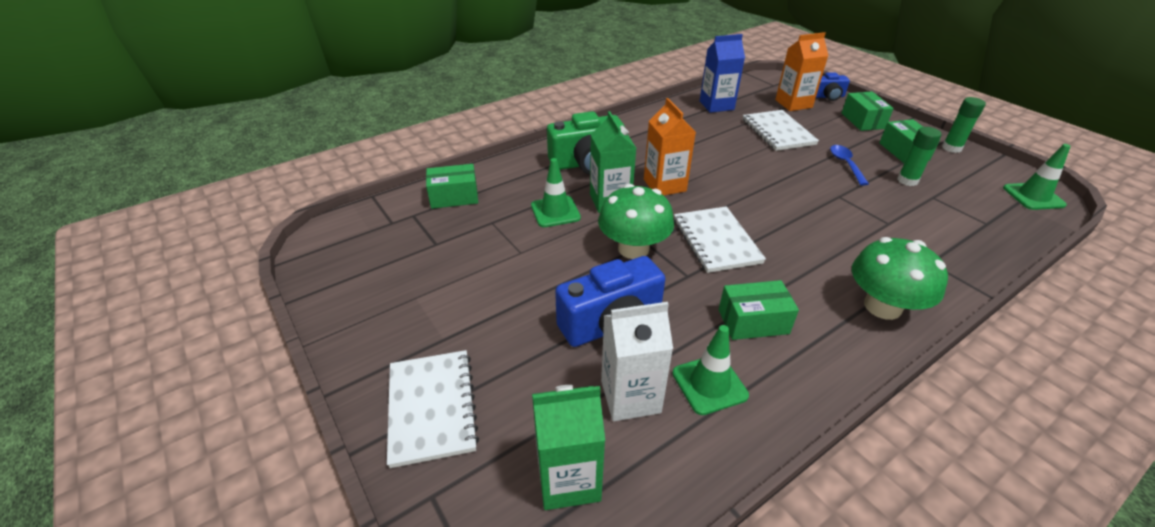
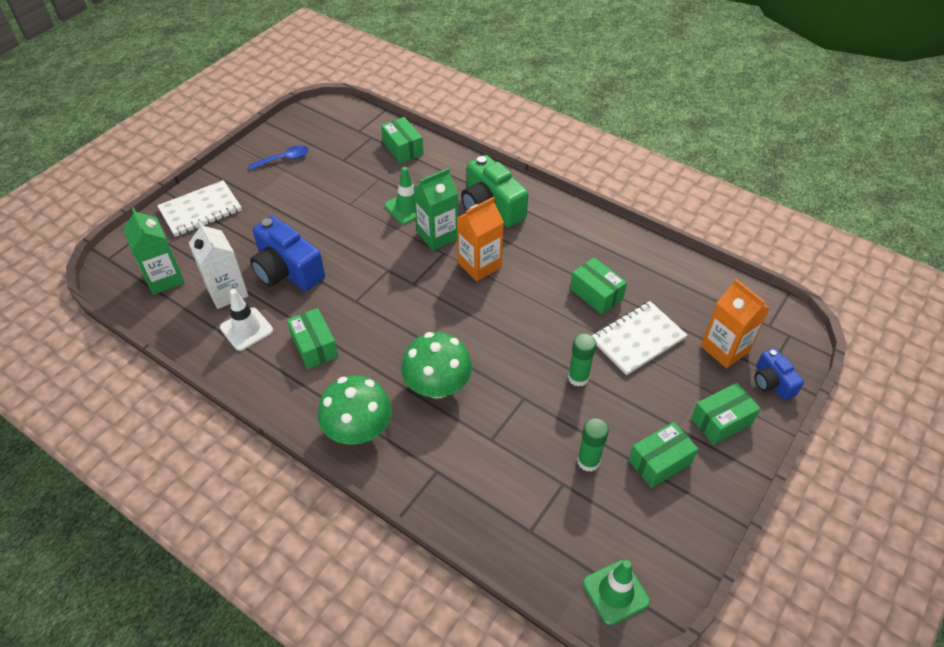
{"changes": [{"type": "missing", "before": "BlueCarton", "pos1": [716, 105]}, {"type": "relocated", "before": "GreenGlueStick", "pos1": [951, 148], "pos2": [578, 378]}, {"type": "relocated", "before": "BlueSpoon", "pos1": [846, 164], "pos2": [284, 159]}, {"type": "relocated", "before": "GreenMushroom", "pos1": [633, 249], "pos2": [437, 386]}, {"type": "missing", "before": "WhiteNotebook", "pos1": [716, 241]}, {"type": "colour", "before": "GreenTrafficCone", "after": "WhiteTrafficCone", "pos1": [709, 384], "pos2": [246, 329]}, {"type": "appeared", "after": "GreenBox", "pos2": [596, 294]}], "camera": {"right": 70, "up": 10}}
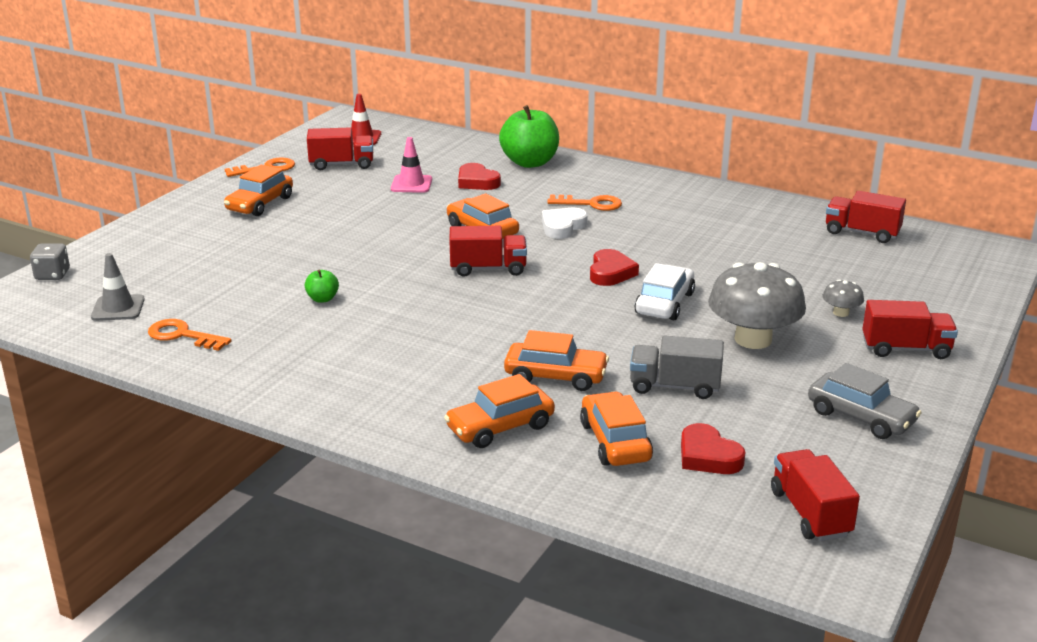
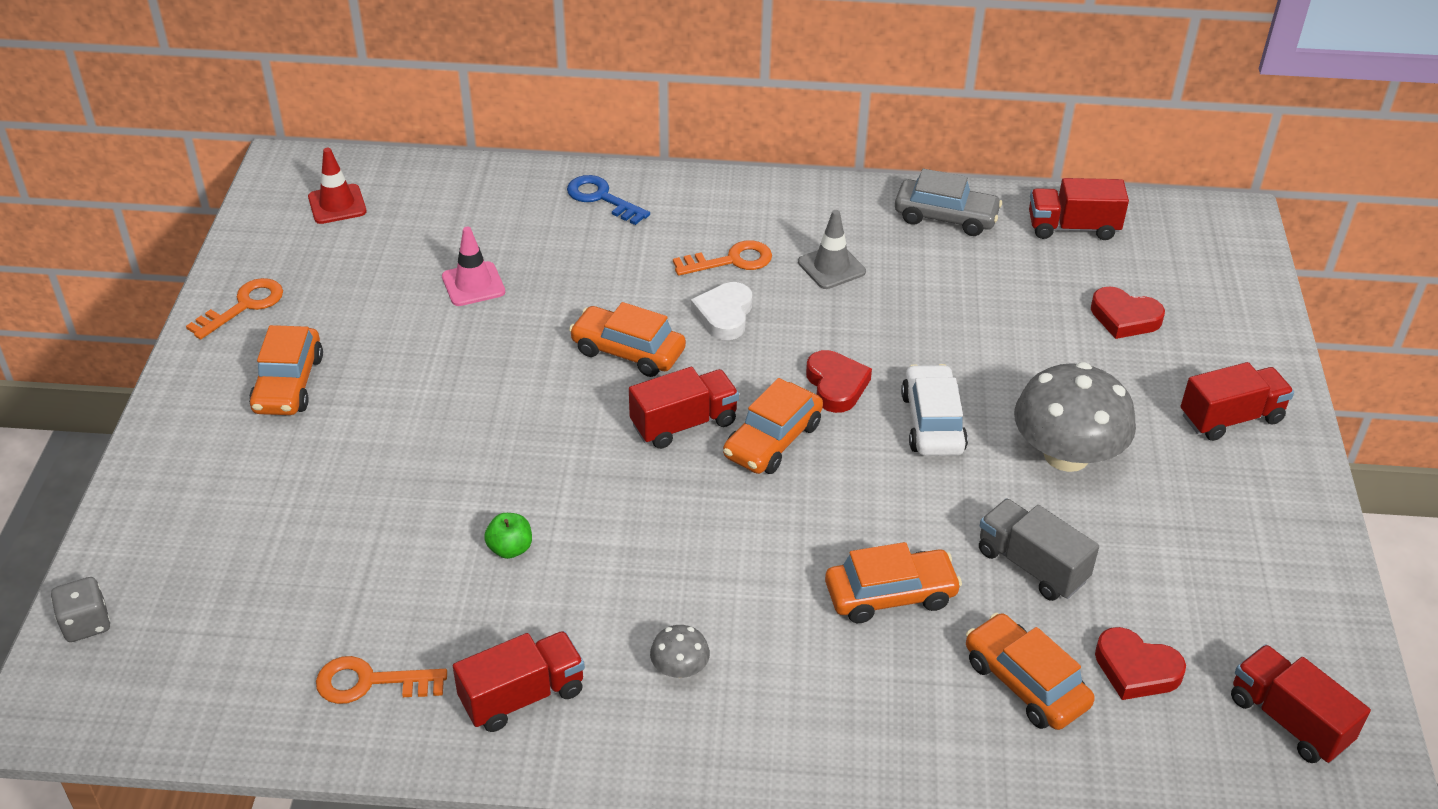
{"changes": [{"type": "exchanged", "before": "GreenApple", "after": "BlueKey", "pos1": [530, 162], "pos2": [601, 198]}, {"type": "relocated", "before": "RedTruck", "pos1": [342, 164], "pos2": [522, 696]}, {"type": "relocated", "before": "RedHeart", "pos1": [477, 182], "pos2": [1124, 318]}, {"type": "relocated", "before": "GreyTrafficCone", "pos1": [118, 308], "pos2": [831, 267]}, {"type": "relocated", "before": "GreyMushroom", "pos1": [841, 313], "pos2": [680, 668]}, {"type": "spun", "before": "GreyTruck", "pos1": [674, 386], "pos2": [1031, 565], "turn": 60}, {"type": "relocated", "before": "GreyCar", "pos1": [861, 417], "pos2": [945, 217]}, {"type": "relocated", "before": "OrangeCar", "pos1": [500, 427], "pos2": [772, 440]}], "camera": {"right": -25, "up": 15}}
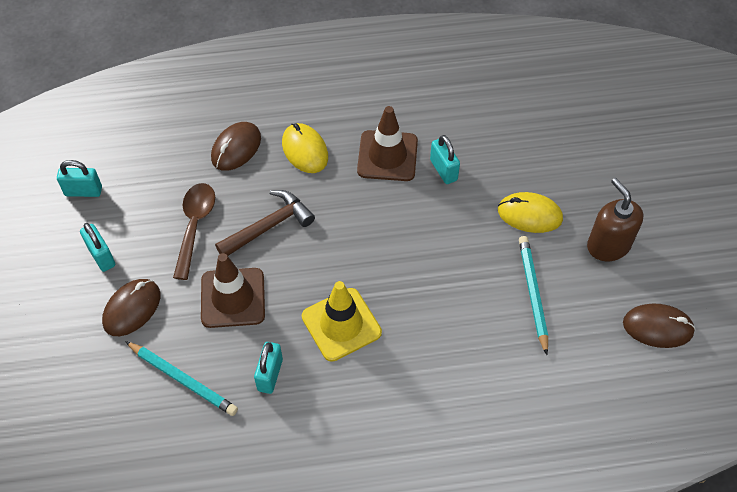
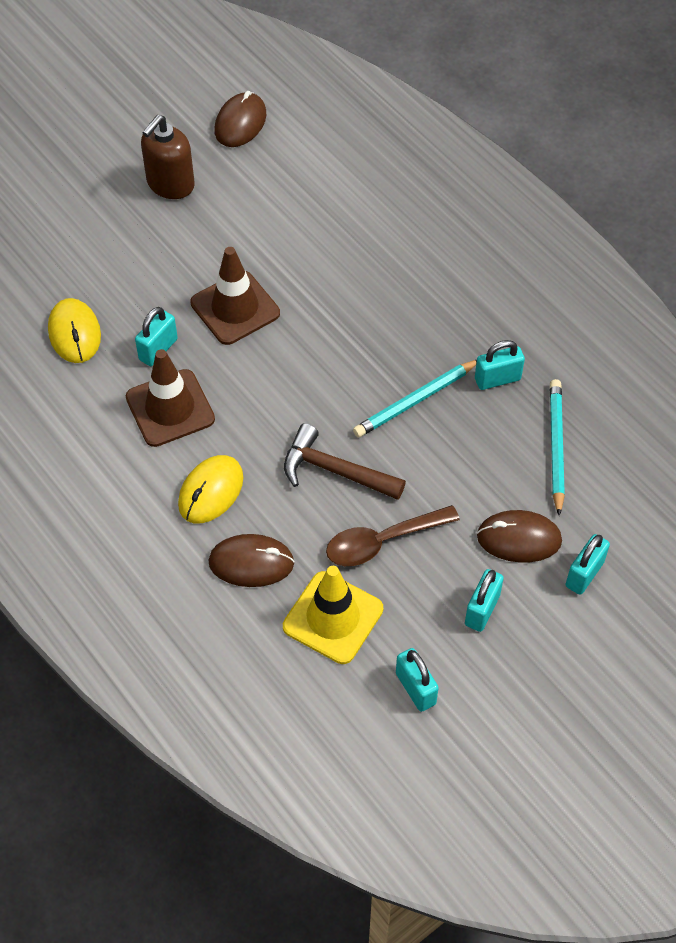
{"changes": [{"type": "relocated", "before": "YellowMouse", "pos1": [529, 214], "pos2": [74, 333]}, {"type": "relocated", "before": "TurquoisePencil", "pos1": [533, 293], "pos2": [414, 401]}, {"type": "relocated", "before": "BrownTrafficCone", "pos1": [233, 298], "pos2": [235, 308]}, {"type": "relocated", "before": "YellowTrafficCone", "pos1": [341, 324], "pos2": [333, 618]}, {"type": "spun", "before": "BrownMouse", "pos1": [657, 327], "pos2": [240, 123], "turn": 45}, {"type": "appeared", "after": "TurquoisePadlock", "pos2": [584, 574]}], "camera": {"right": -120, "up": 0}}
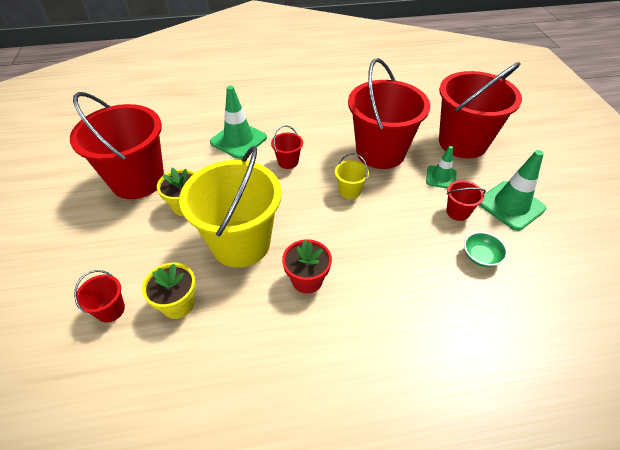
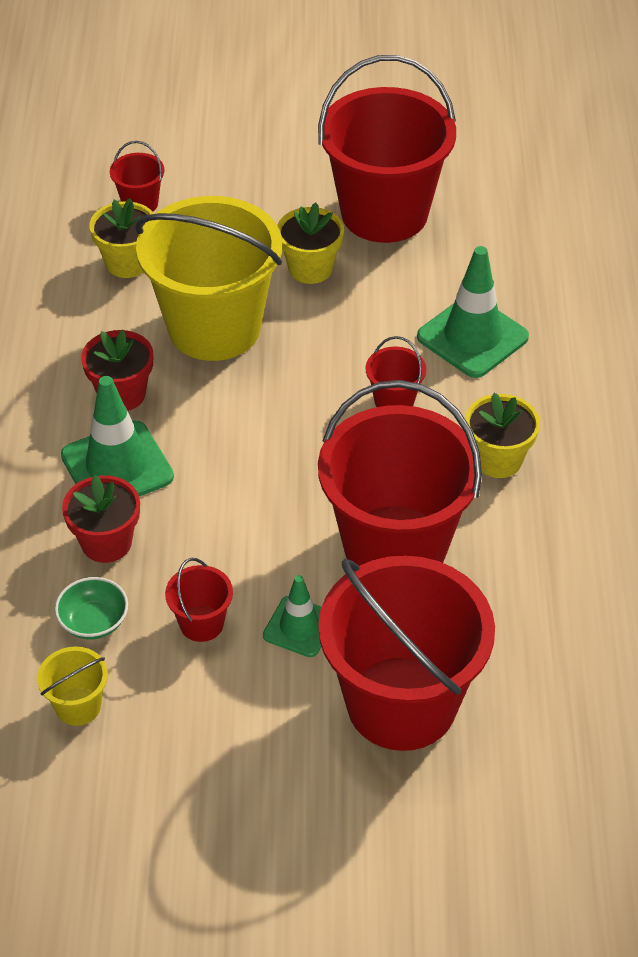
{"changes": [{"type": "relocated", "before": "GreenTrafficCone", "pos1": [511, 205], "pos2": [117, 466]}, {"type": "relocated", "before": "YellowBucket", "pos1": [349, 191], "pos2": [78, 706]}, {"type": "appeared", "after": "YellowFlowerPot", "pos2": [498, 459]}, {"type": "appeared", "after": "RedFlowerPot", "pos2": [106, 542]}], "camera": {"right": 100, "up": 0}}
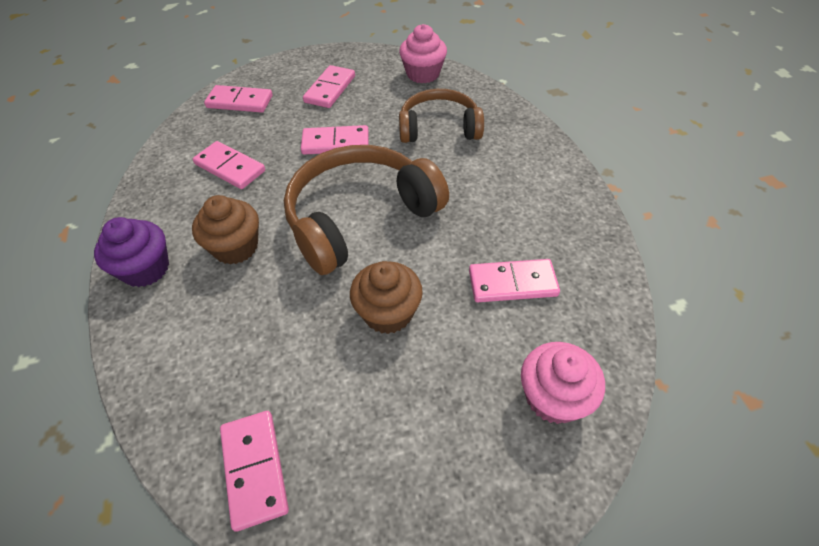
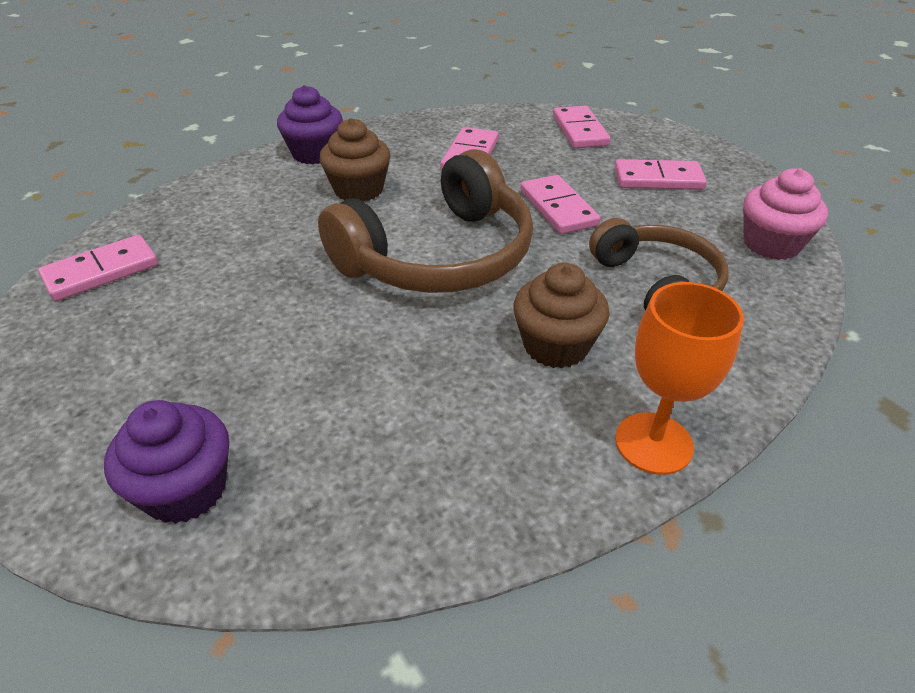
{"changes": [{"type": "spun", "before": "BrownHeadphones", "pos1": [360, 217], "pos2": [439, 256], "turn": 105}, {"type": "missing", "before": "PinkDomino", "pos1": [512, 283]}, {"type": "relocated", "before": "BrownCupcake", "pos1": [388, 313], "pos2": [555, 346]}, {"type": "colour", "before": "PinkCupcake", "after": "PurpleCupcake", "pos1": [553, 397], "pos2": [185, 489]}, {"type": "appeared", "after": "OrangeGoblet", "pos2": [653, 443]}], "camera": {"right": 70, "up": -10}}
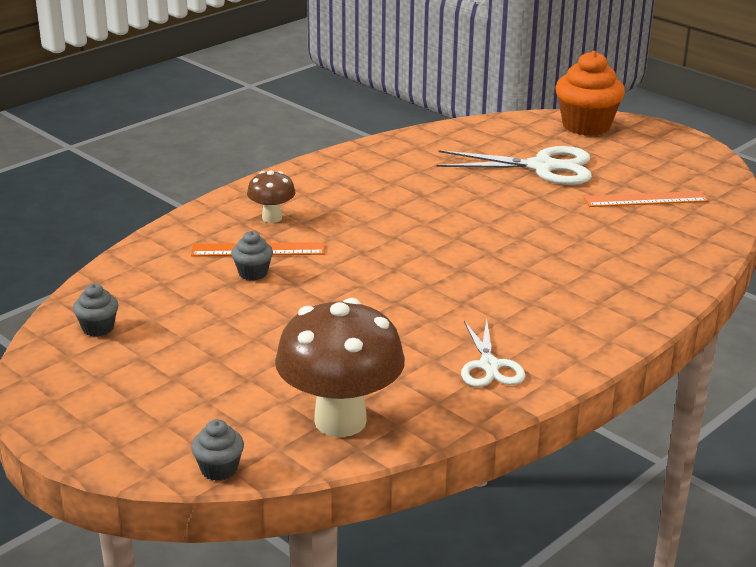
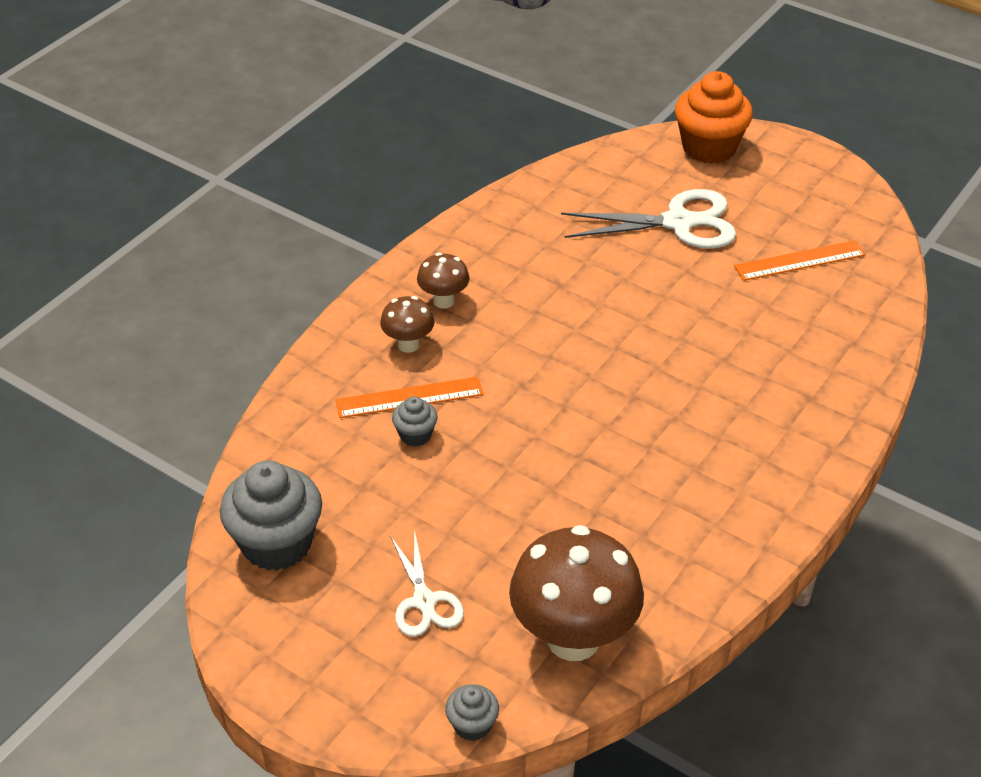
{"changes": [{"type": "size", "before": "GreyCupcake", "pos1": [98, 328], "pos2": [276, 543], "scale": 2.06}, {"type": "relocated", "before": "WhiteScissors", "pos1": [489, 366], "pos2": [424, 601]}, {"type": "appeared", "after": "BrownMushroom", "pos2": [443, 301]}], "camera": {"right": -10, "up": 15}}
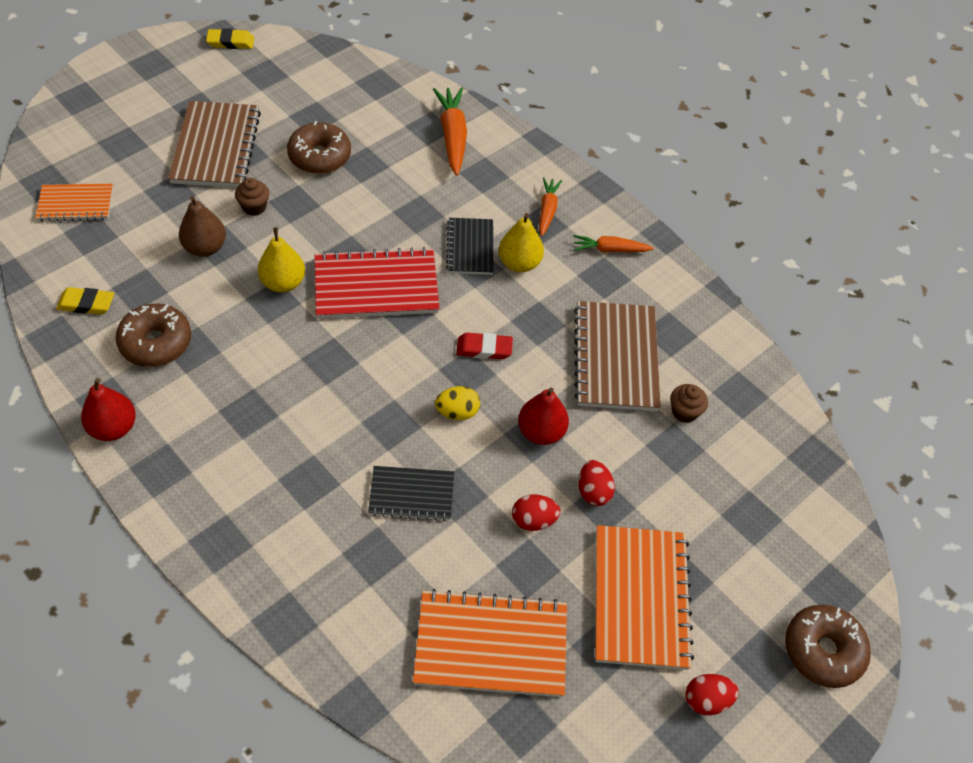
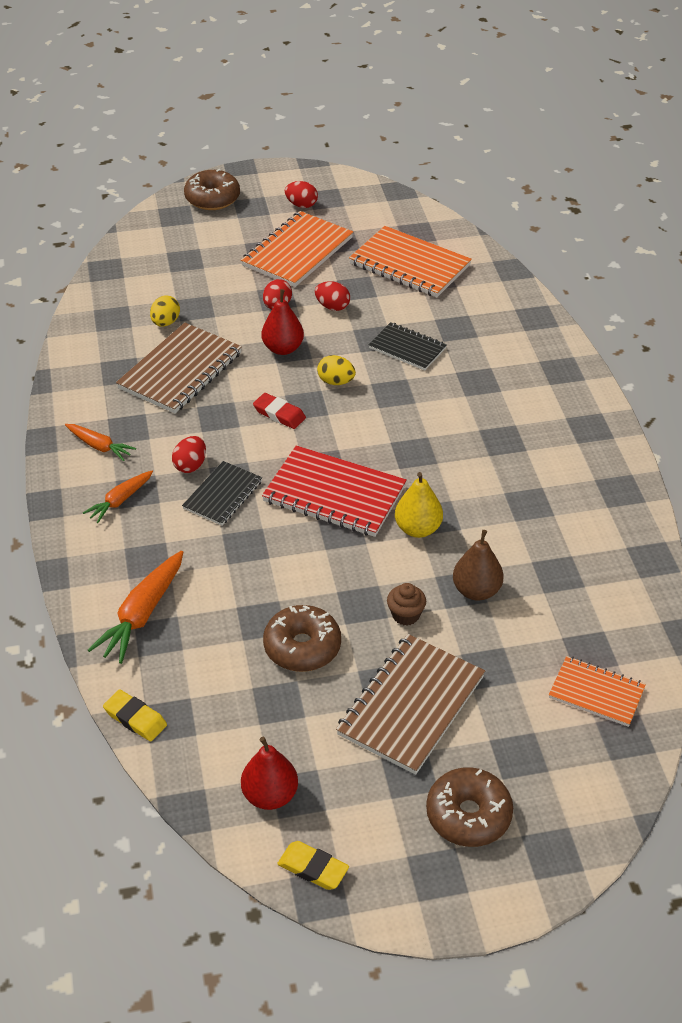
{"changes": [{"type": "exchanged", "before": "YellowPear", "after": "RedEgg", "pos1": [519, 263], "pos2": [190, 465]}, {"type": "relocated", "before": "YellowEraser", "pos1": [86, 304], "pos2": [135, 718]}, {"type": "relocated", "before": "BrownDonut", "pos1": [156, 343], "pos2": [468, 815]}, {"type": "relocated", "before": "RedPear", "pos1": [113, 428], "pos2": [270, 795]}, {"type": "exchanged", "before": "BrownCupcake", "after": "YellowEgg", "pos1": [684, 412], "pos2": [165, 322]}], "camera": {"right": -145, "up": -10}}
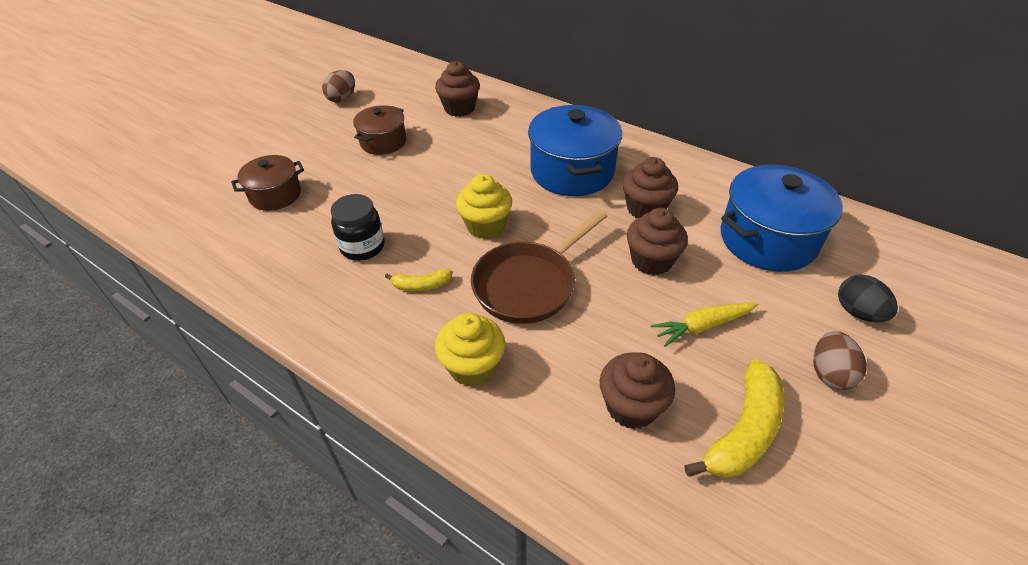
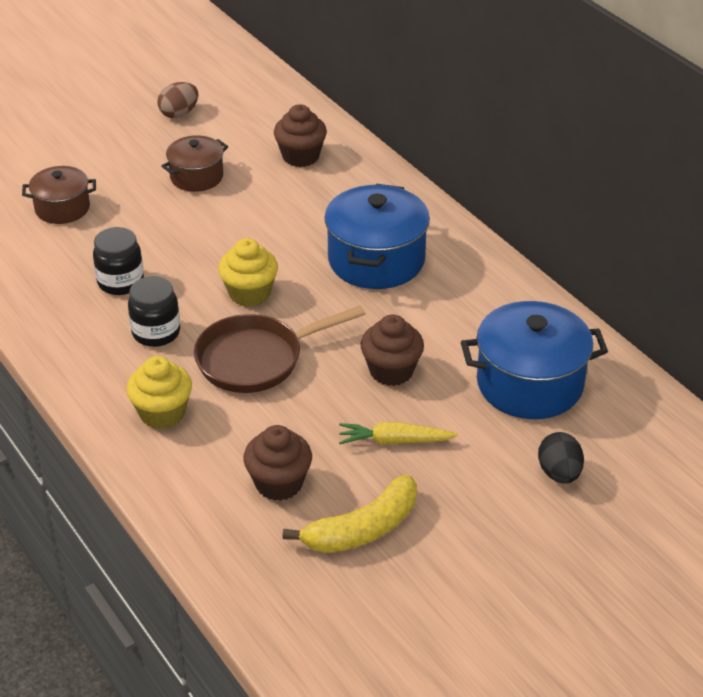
{"changes": [{"type": "missing", "before": "BrownCupcake", "pos1": [645, 209]}, {"type": "exchanged", "before": "YellowBanana", "after": "BlackJar", "pos1": [421, 285], "pos2": [156, 333]}, {"type": "missing", "before": "BrownEgg", "pos1": [830, 373]}], "camera": {"right": 20, "up": -5}}
